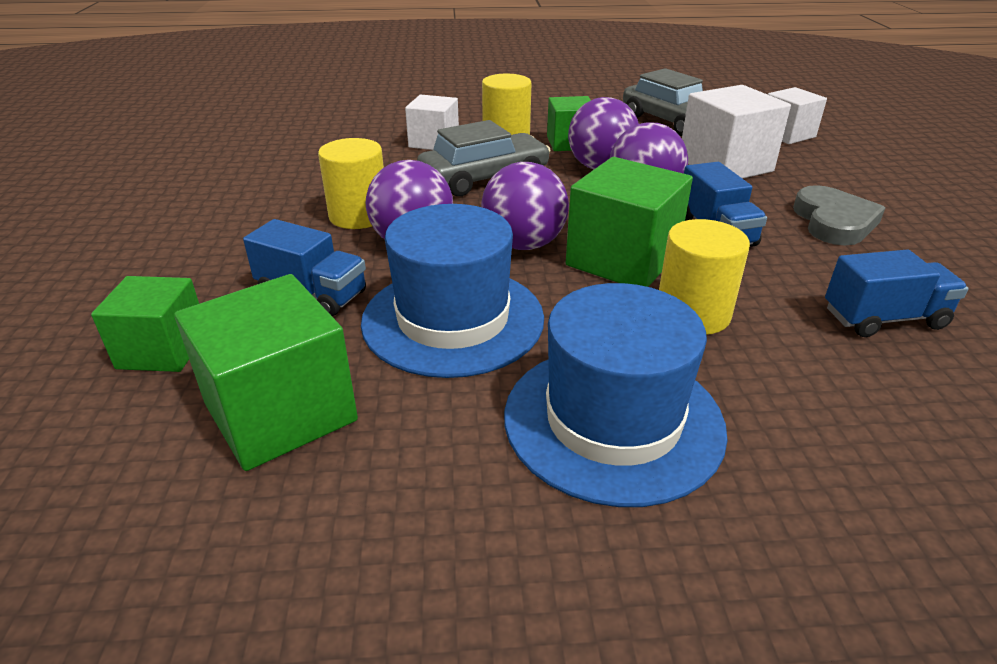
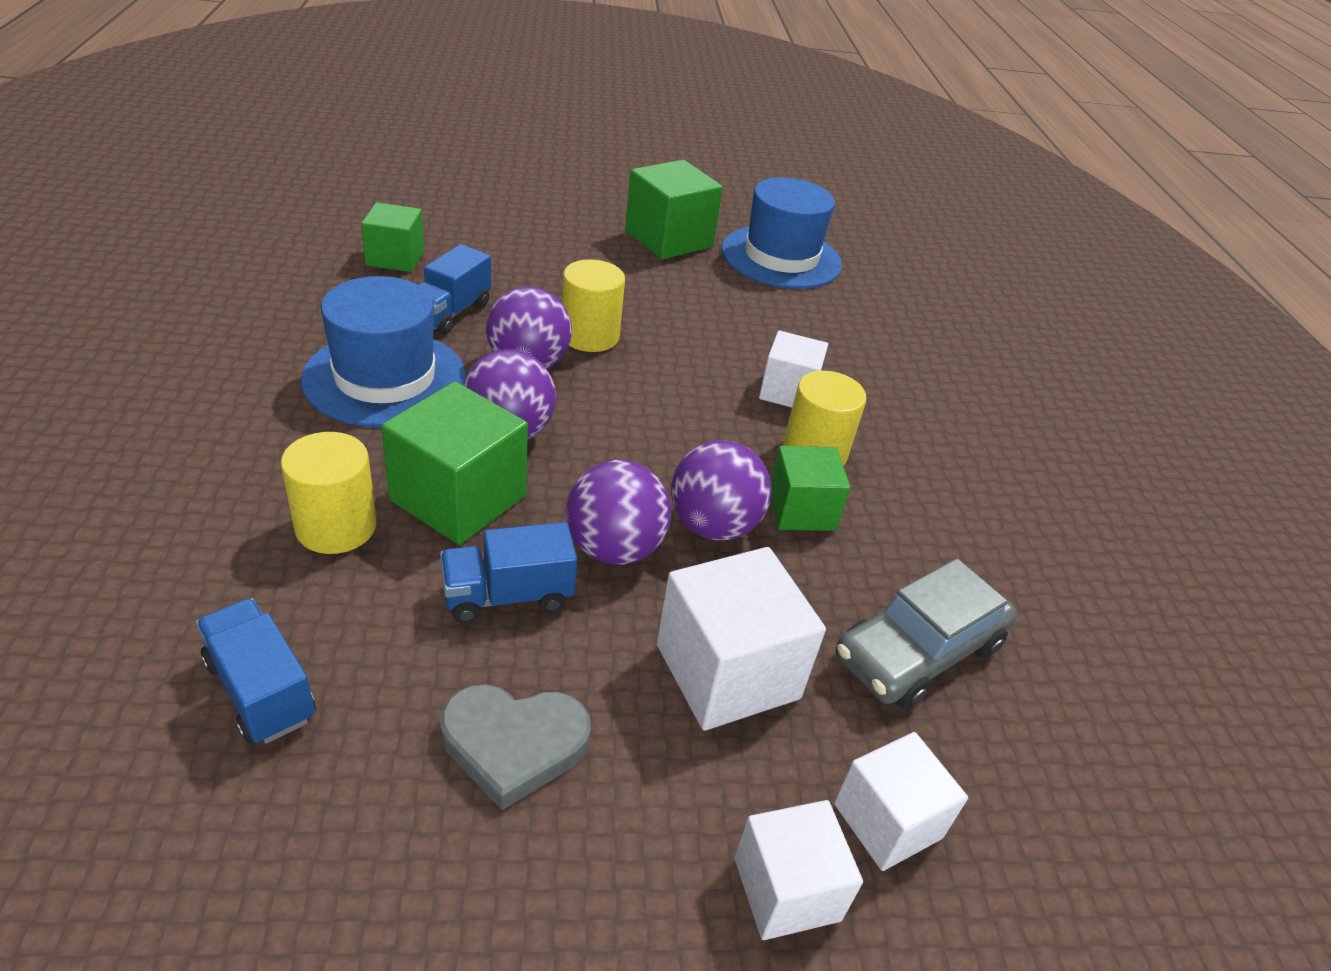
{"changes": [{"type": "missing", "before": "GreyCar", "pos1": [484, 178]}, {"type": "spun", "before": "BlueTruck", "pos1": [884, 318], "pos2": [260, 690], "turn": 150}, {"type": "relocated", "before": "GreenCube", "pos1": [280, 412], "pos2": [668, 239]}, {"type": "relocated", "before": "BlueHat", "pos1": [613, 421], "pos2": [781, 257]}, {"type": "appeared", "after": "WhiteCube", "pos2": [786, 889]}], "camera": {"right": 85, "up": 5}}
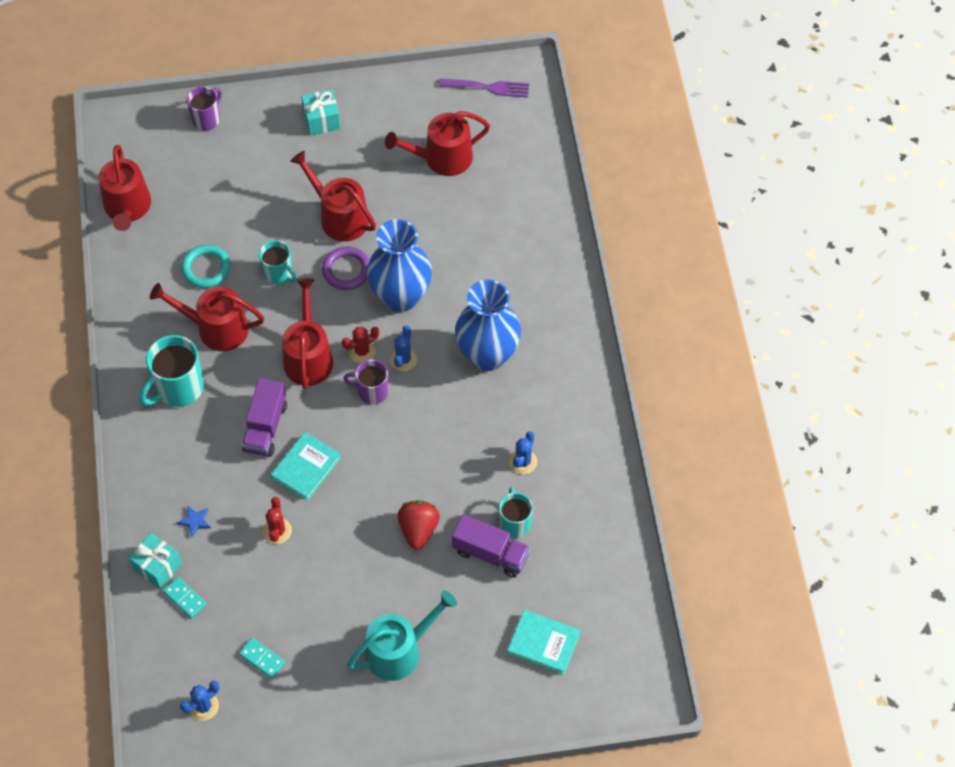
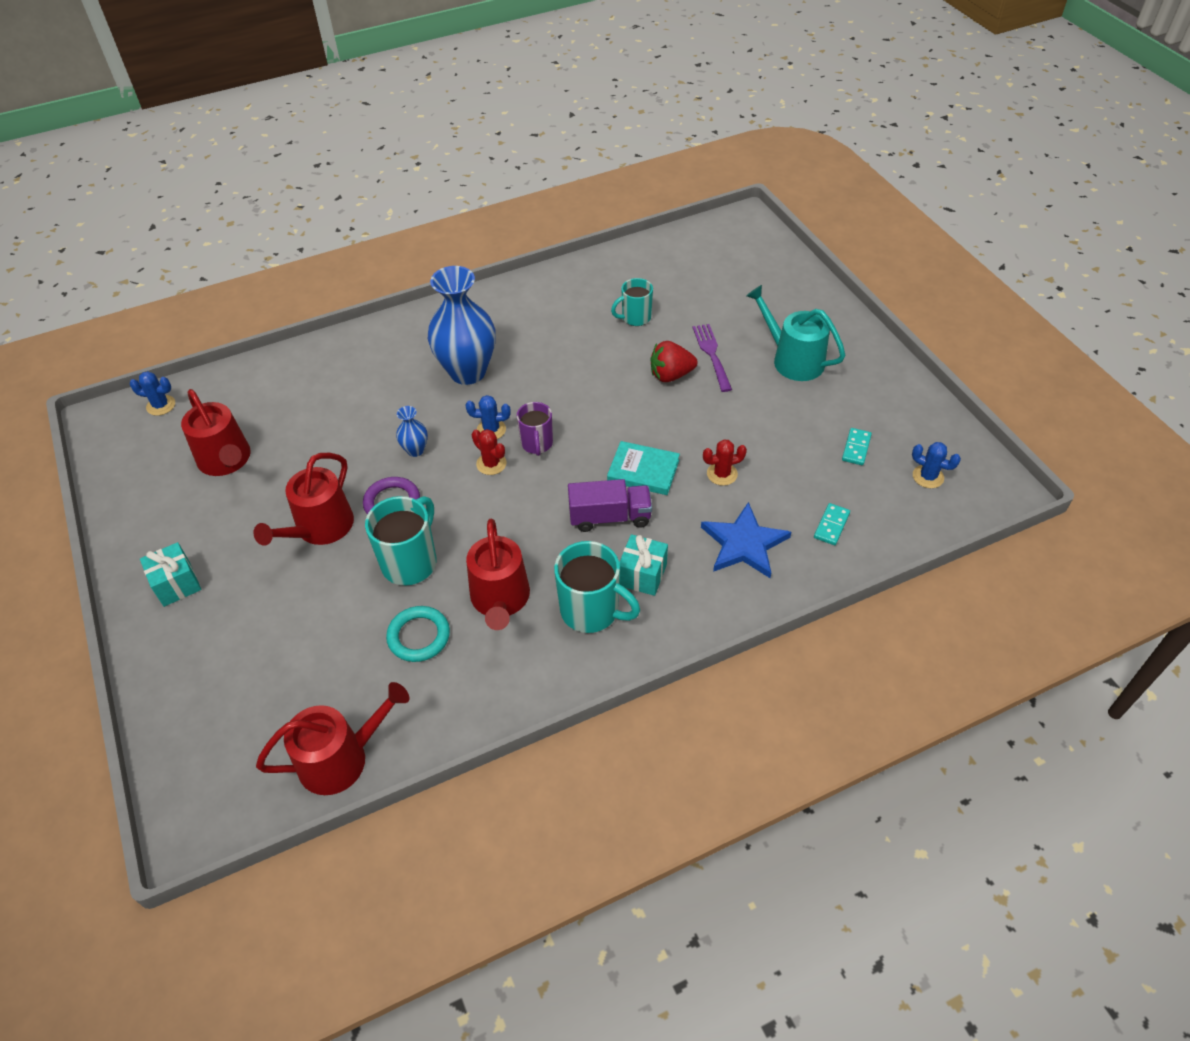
{"changes": [{"type": "relocated", "before": "PurpleFork", "pos1": [487, 87], "pos2": [712, 355]}, {"type": "missing", "before": "PurpleMug", "pos1": [207, 119]}, {"type": "size", "before": "BlueVase", "pos1": [401, 296], "pos2": [415, 450], "scale": 0.44}, {"type": "size", "before": "TurquoiseMug", "pos1": [279, 274], "pos2": [410, 562], "scale": 1.58}, {"type": "missing", "before": "RedWateringCan", "pos1": [308, 357]}, {"type": "relocated", "before": "BlueCactus", "pos1": [523, 462], "pos2": [161, 405]}, {"type": "size", "before": "BlueStar", "pos1": [195, 521], "pos2": [744, 544], "scale": 2.33}, {"type": "missing", "before": "PurpleTruck", "pos1": [490, 553]}, {"type": "relocated", "before": "TurquoiseGift", "pos1": [157, 567], "pos2": [642, 575]}, {"type": "missing", "before": "TurquoiseBook", "pos1": [543, 643]}], "camera": {"right": -105, "up": -10}}
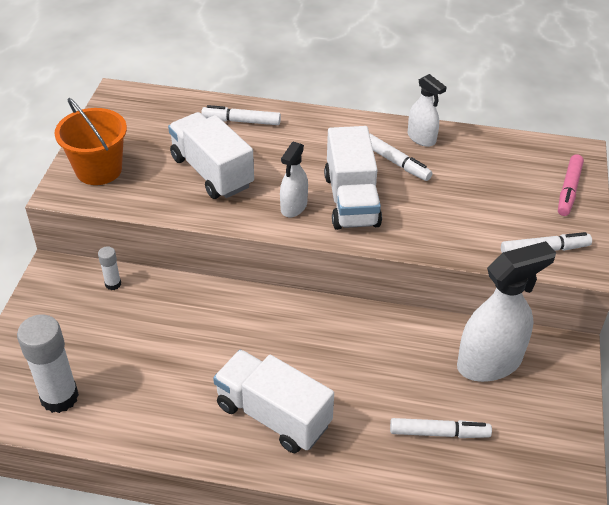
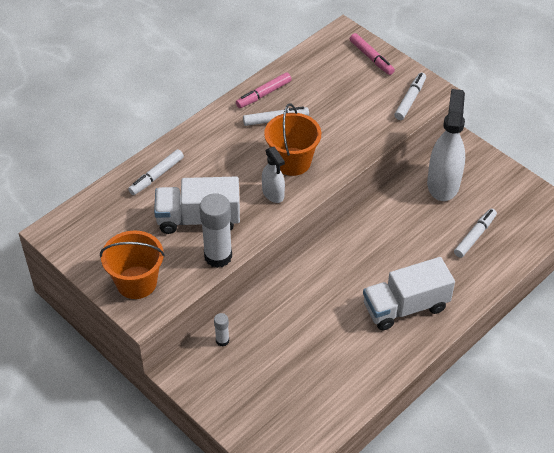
{"changes": [{"type": "exchanged", "before": "WhiteSprayBottle", "after": "PinkMarker", "pos1": [421, 138], "pos2": [263, 94]}, {"type": "exchanged", "before": "WhiteTruck", "after": "OrangeBucket", "pos1": [351, 200], "pos2": [292, 162]}, {"type": "relocated", "before": "WhiteGlueStick", "pos1": [59, 397], "pos2": [218, 256]}], "camera": {"right": -55, "up": 5}}
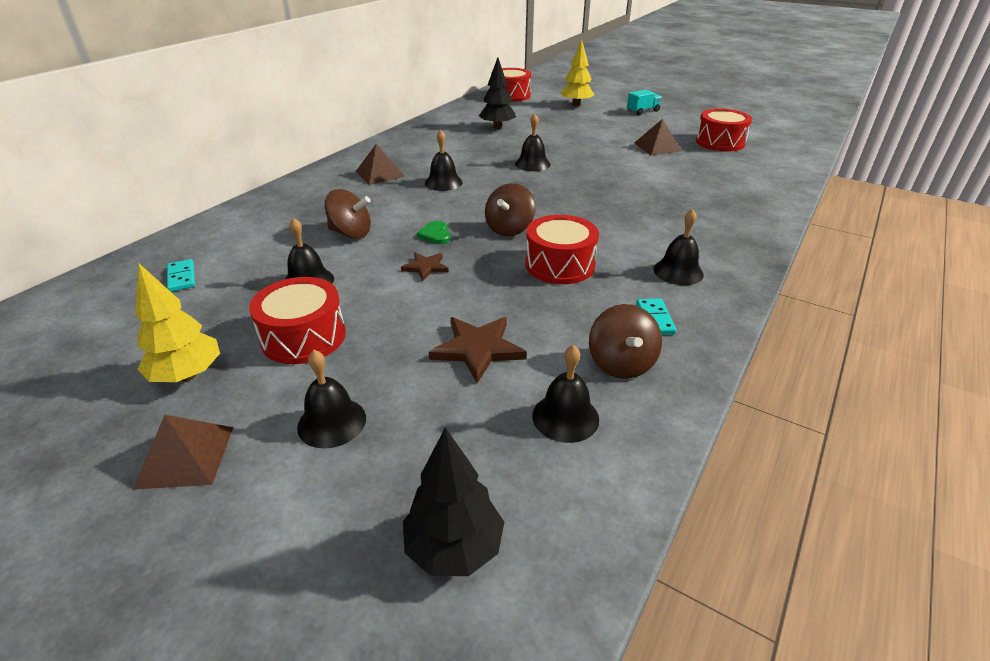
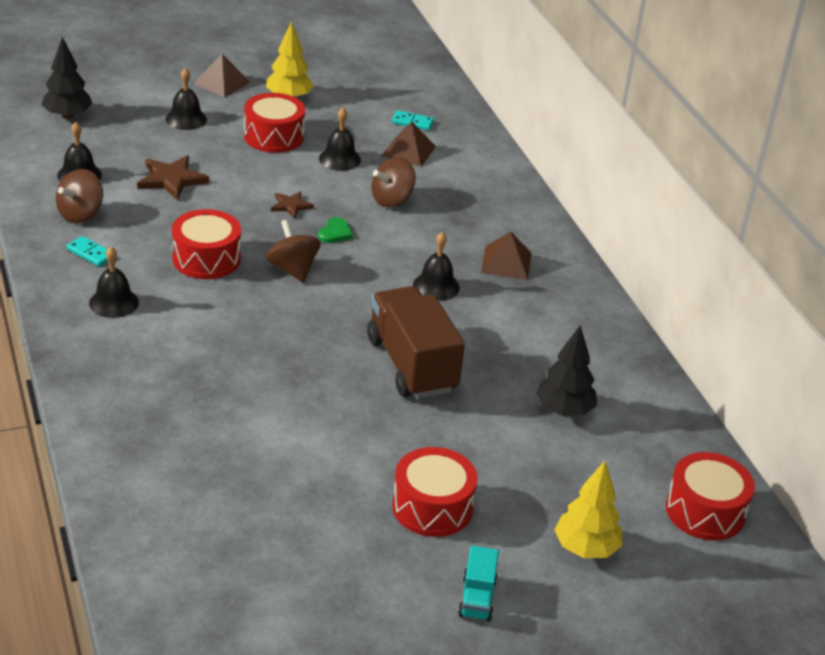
{"changes": [{"type": "relocated", "before": "RedDrum", "pos1": [720, 142], "pos2": [432, 507]}, {"type": "exchanged", "before": "BlackBell", "after": "BrownTruck", "pos1": [532, 164], "pos2": [411, 365]}, {"type": "relocated", "before": "BrownPyramid", "pos1": [657, 147], "pos2": [408, 151]}, {"type": "spun", "before": "GreenHeart", "pos1": [435, 234], "pos2": [335, 232], "turn": 90}, {"type": "spun", "before": "BrownSpinningTop", "pos1": [621, 363], "pos2": [80, 214], "turn": -90}], "camera": {"right": 125, "up": 0}}
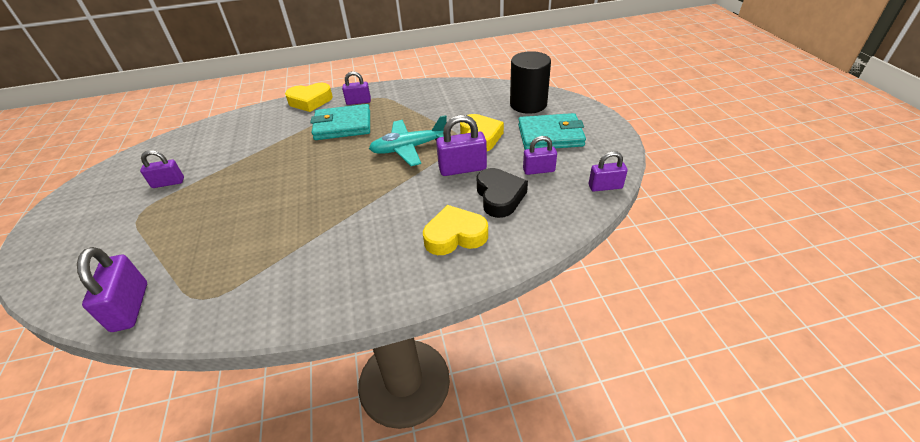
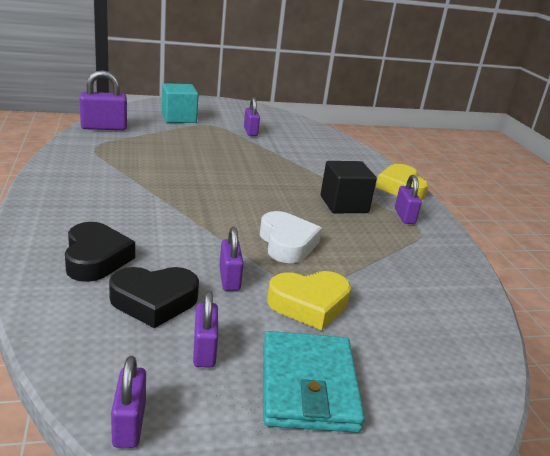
{"changes": [{"type": "missing", "before": "BlackCylinder", "pos1": [528, 104]}, {"type": "exchanged", "before": "TurquoiseWallet", "after": "BlackCube", "pos1": [343, 125], "pos2": [344, 204]}, {"type": "exchanged", "before": "TurquoisePlane", "after": "WhiteHeart", "pos1": [409, 148], "pos2": [287, 243]}, {"type": "size", "before": "PurplePadlock", "pos1": [462, 169], "pos2": [229, 279], "scale": 0.65}, {"type": "colour", "before": "YellowHeart", "after": "BlackHeart", "pos1": [455, 236], "pos2": [96, 258]}, {"type": "appeared", "after": "TurquoiseCube", "pos2": [179, 118]}], "camera": {"right": 85, "up": -15}}
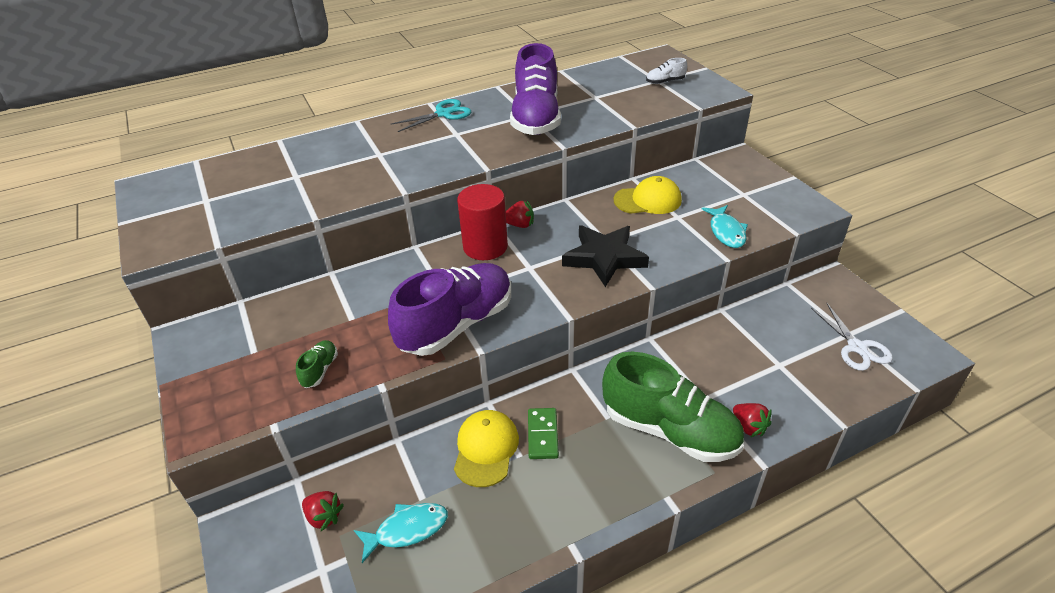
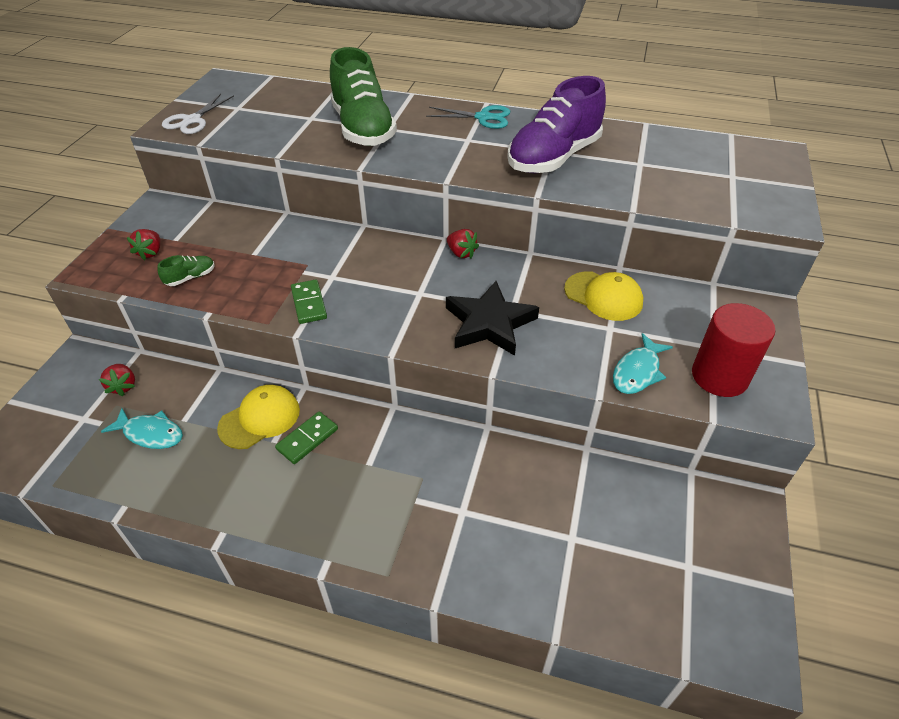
{"changes": [{"type": "missing", "before": "WhiteShoe", "pos1": [665, 82]}, {"type": "relocated", "before": "RedCylinder", "pos1": [485, 247], "pos2": [719, 376]}, {"type": "exchanged", "before": "PurpleShoe", "after": "GreenDomino", "pos1": [457, 324], "pos2": [309, 303]}, {"type": "relocated", "before": "WhiteScissors", "pos1": [857, 347], "pos2": [192, 120]}, {"type": "relocated", "before": "GreenShoe", "pos1": [670, 430], "pos2": [363, 129]}, {"type": "relocated", "before": "RedStrawberry", "pos1": [749, 427], "pos2": [150, 252]}], "camera": {"right": 40, "up": 5}}
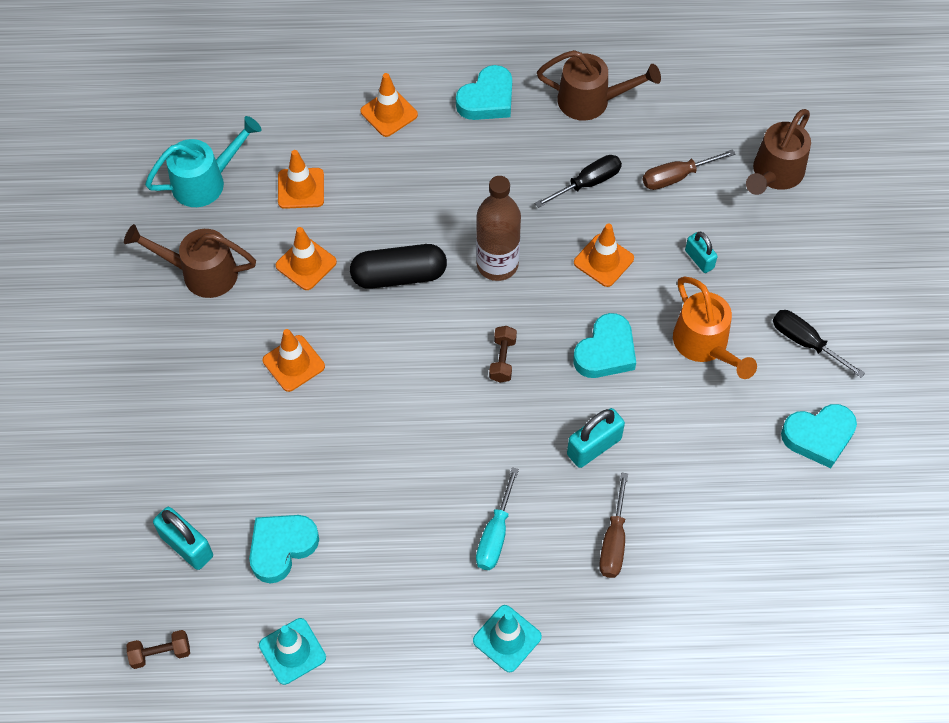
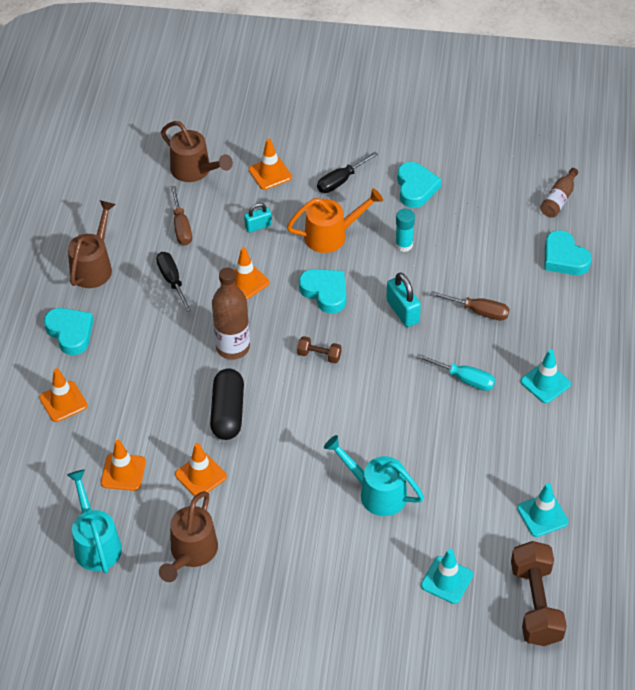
{"changes": [{"type": "relocated", "before": "OrangeTrafficCone", "pos1": [293, 363], "pos2": [270, 173]}, {"type": "exchanged", "before": "TurquoisePadlock", "after": "TurquoiseTrafficCone", "pos1": [187, 546], "pos2": [447, 580]}, {"type": "relocated", "before": "TurquoiseHeart", "pos1": [281, 548], "pos2": [564, 258]}, {"type": "size", "before": "BrownDumbbell", "pos1": [160, 653], "pos2": [535, 604], "scale": 2.08}, {"type": "appeared", "after": "BrownBottle", "pos2": [558, 199]}, {"type": "appeared", "after": "TurquoiseGlueStick", "pos2": [404, 245]}, {"type": "appeared", "after": "TurquoiseWateringCan", "pos2": [376, 492]}], "camera": {"right": -80, "up": -10}}
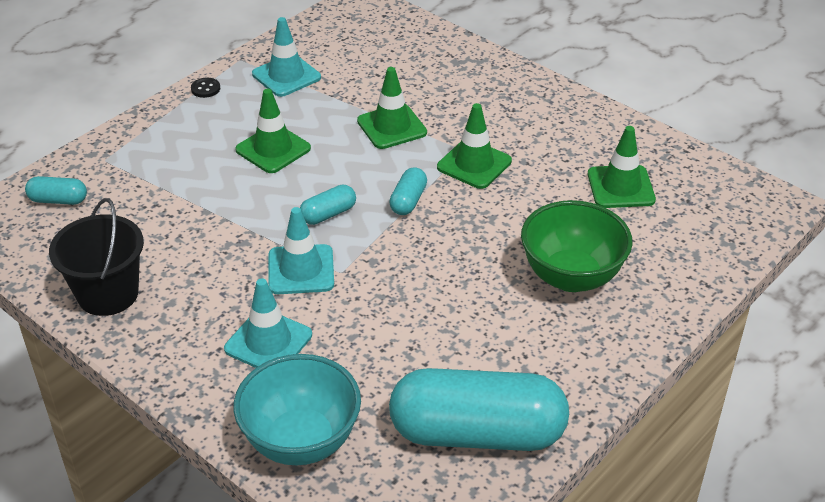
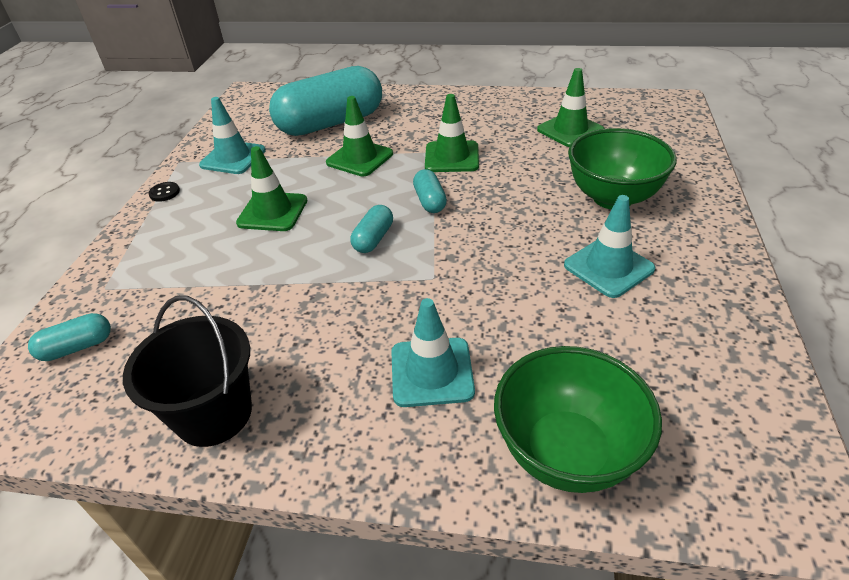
{"changes": [{"type": "relocated", "before": "TurquoiseTrafficCone", "pos1": [301, 270], "pos2": [608, 267]}, {"type": "colour", "before": "TurquoiseBowl", "after": "GreenBowl", "pos1": [301, 441], "pos2": [567, 452]}, {"type": "relocated", "before": "TurquoiseCapsule", "pos1": [477, 433], "pos2": [331, 123]}], "camera": {"right": -30, "up": 0}}
